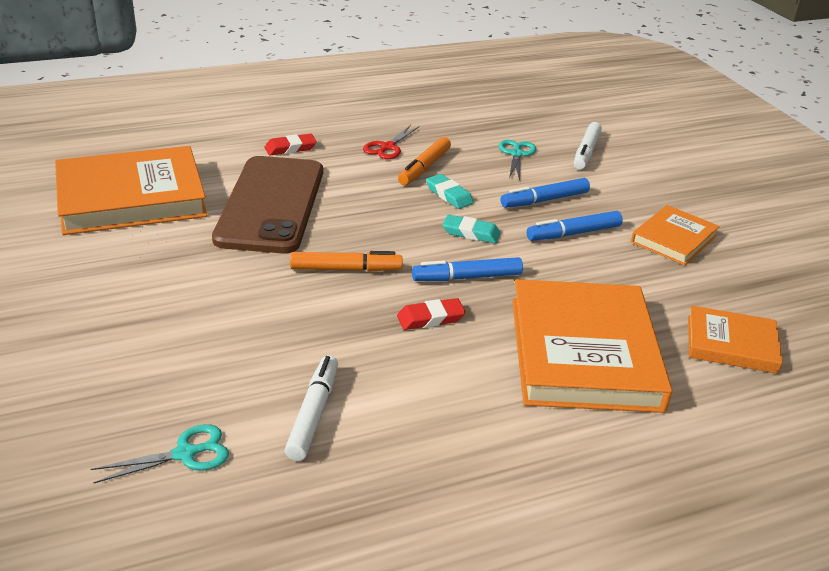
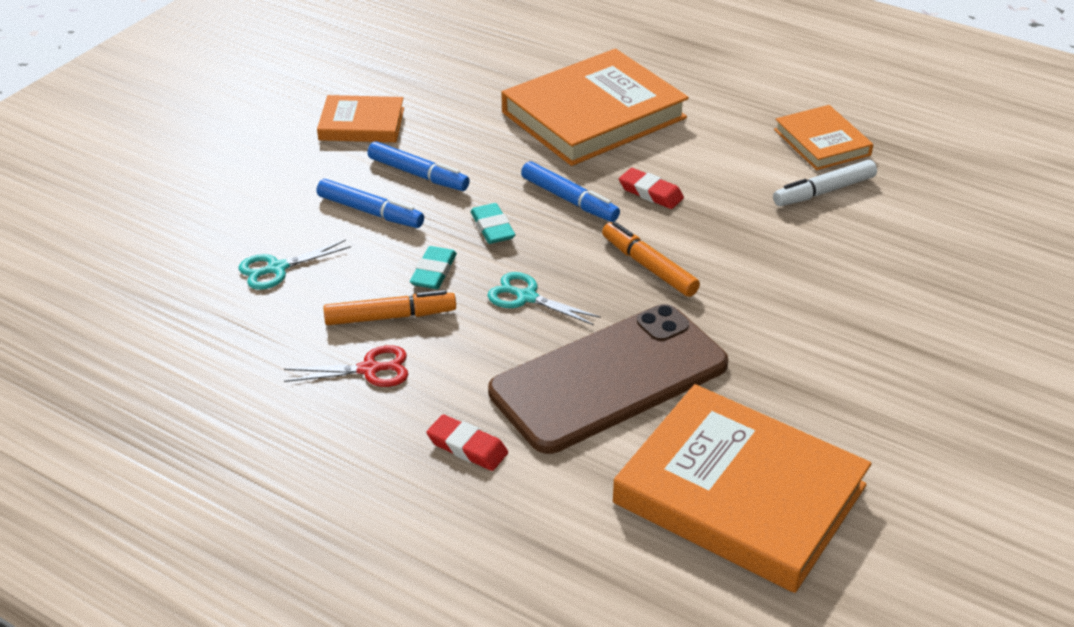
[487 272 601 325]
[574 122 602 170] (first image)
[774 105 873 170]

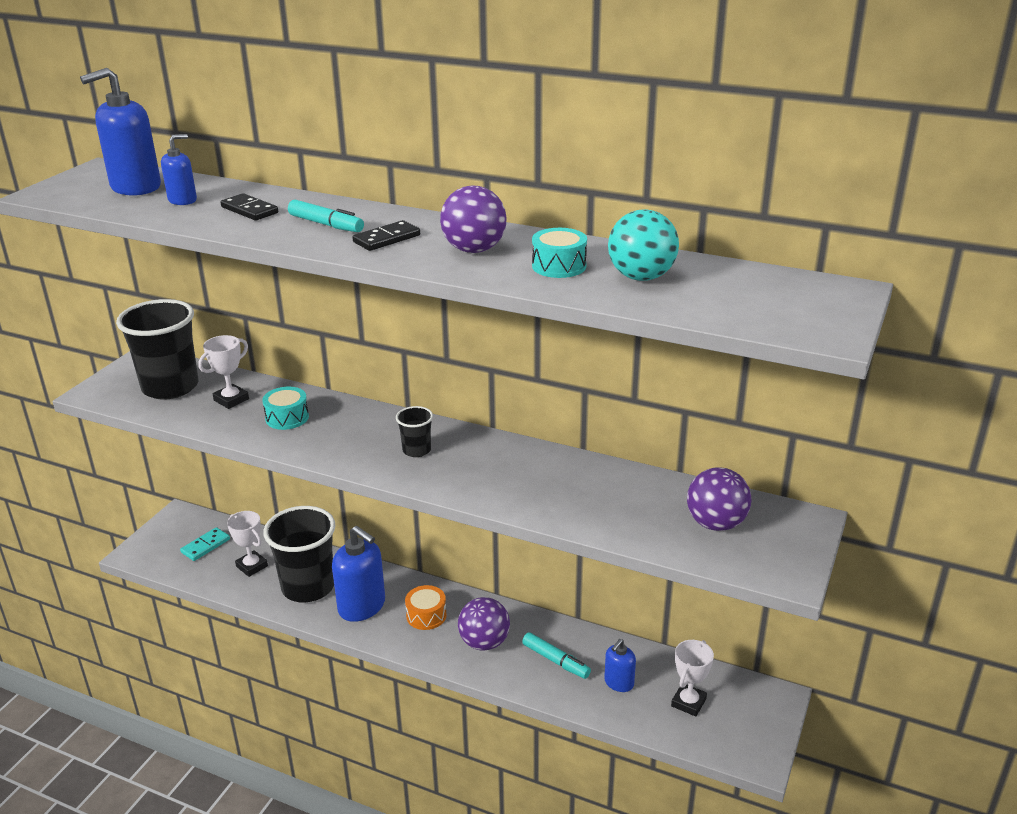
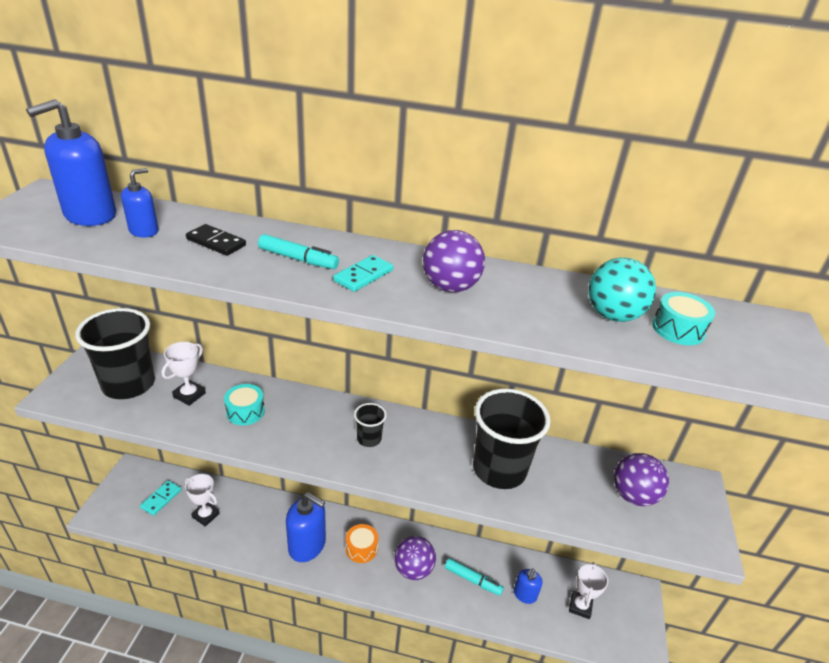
[473 388 550 489]
[333 255 393 292]
[652 292 715 345]

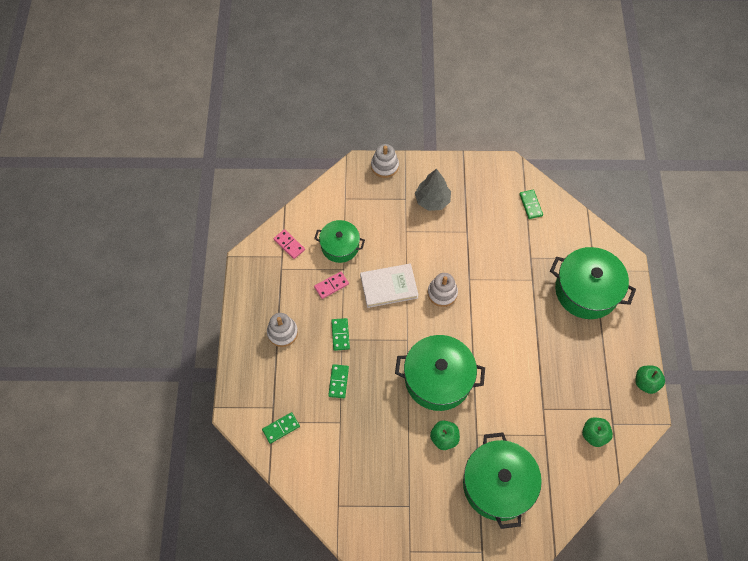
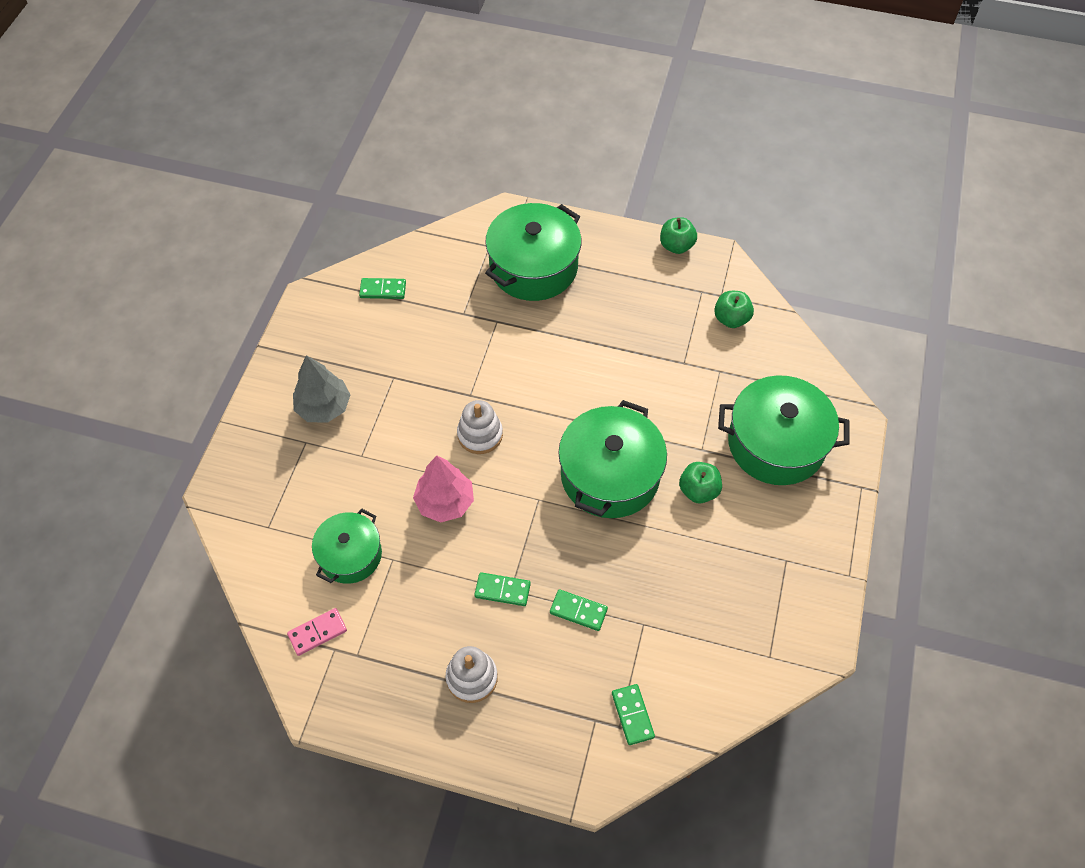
[314 271 349 299] (first image)
[413 456 474 523]
[371 144 399 178] (first image)

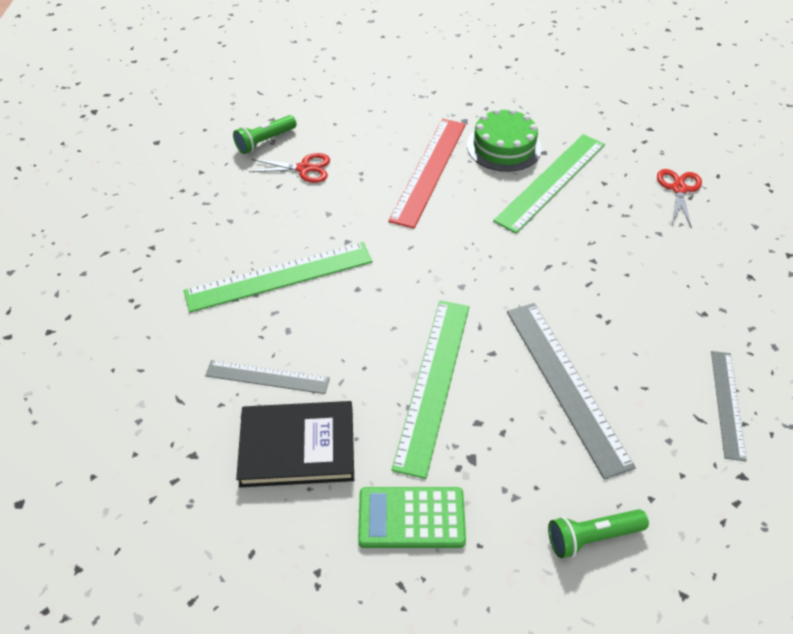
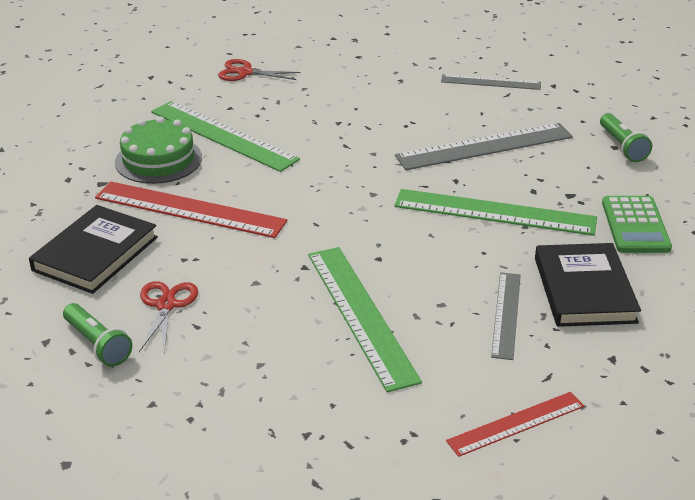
[29 205 158 294]
[446 392 584 457]

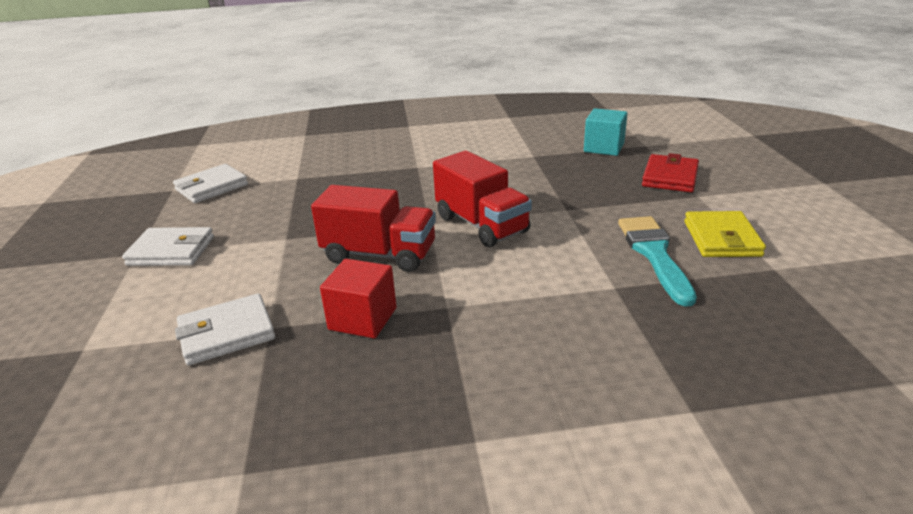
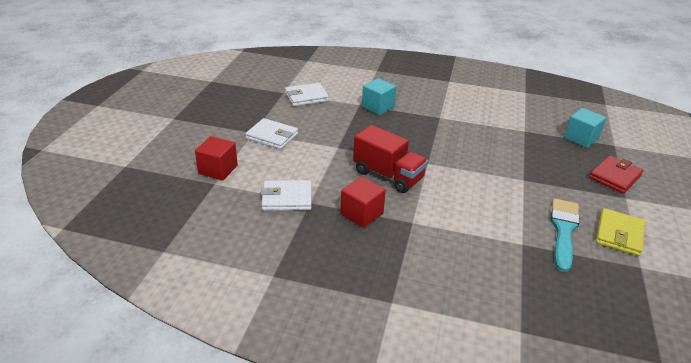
[433 151 532 247] (first image)
[195 136 238 181]
[362 78 397 115]

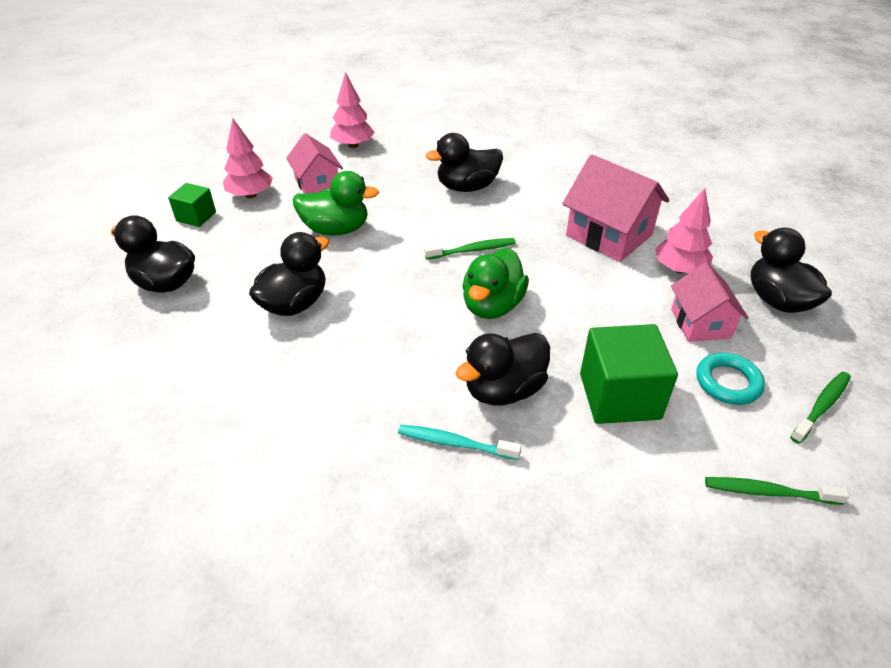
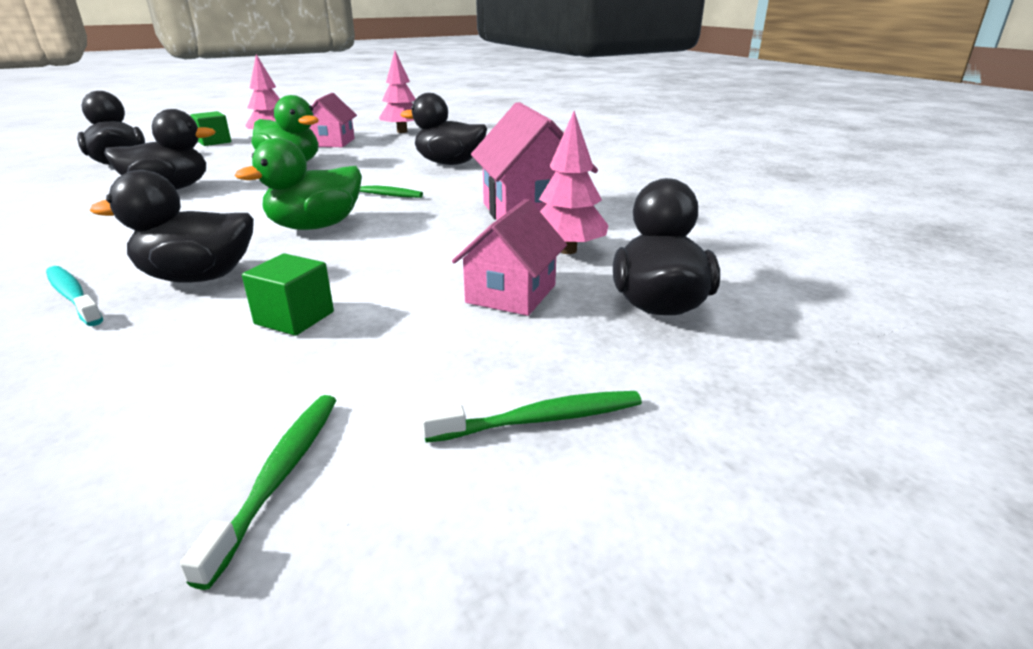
[242 253 334 336]
[697 353 765 405] (first image)
[180 395 337 590]

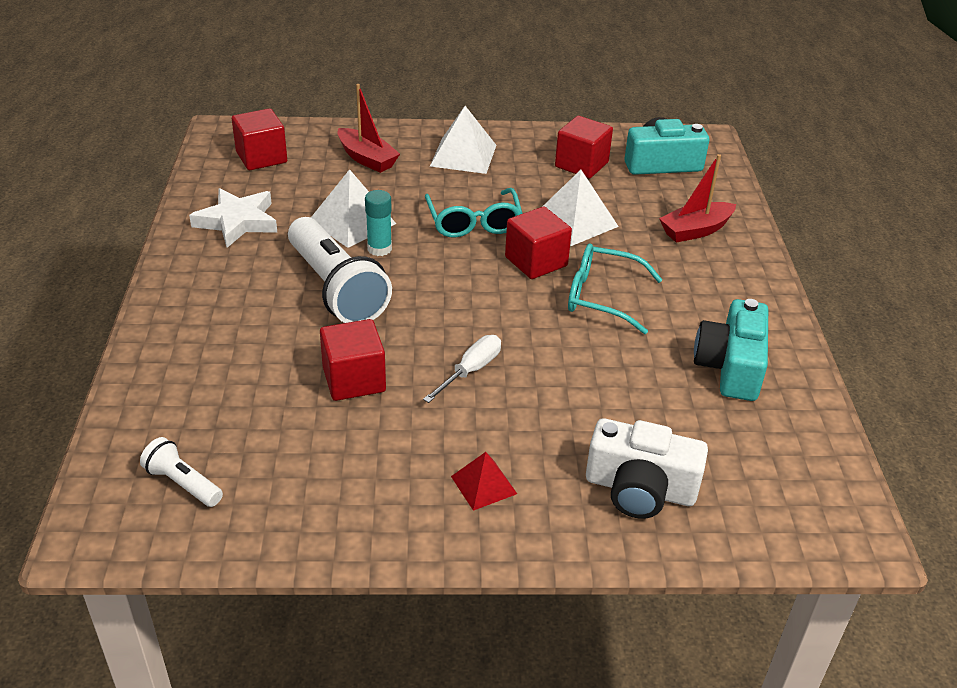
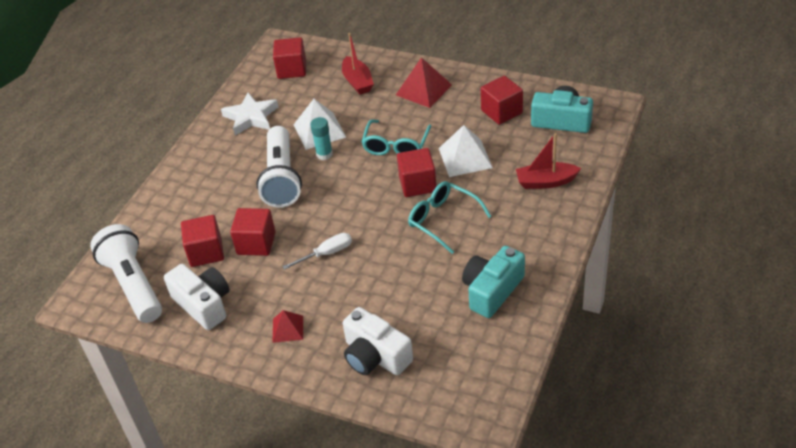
[90 224 162 323]
[396 57 452 108]
[164 264 229 330]
[181 215 224 267]

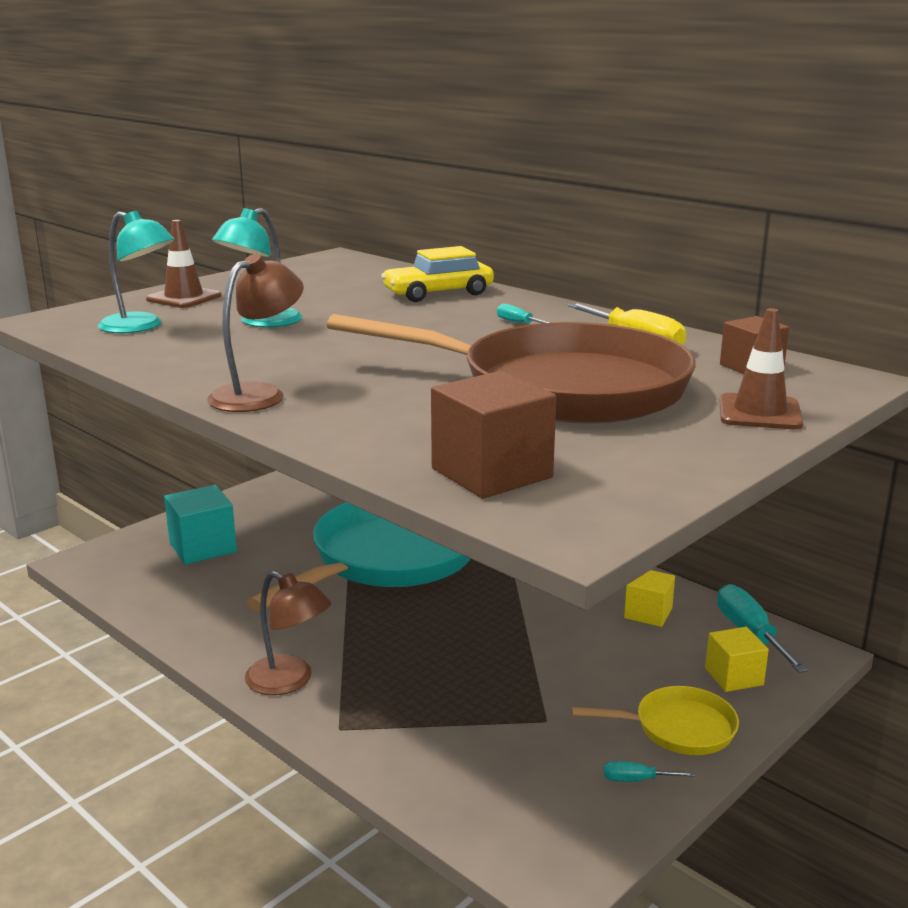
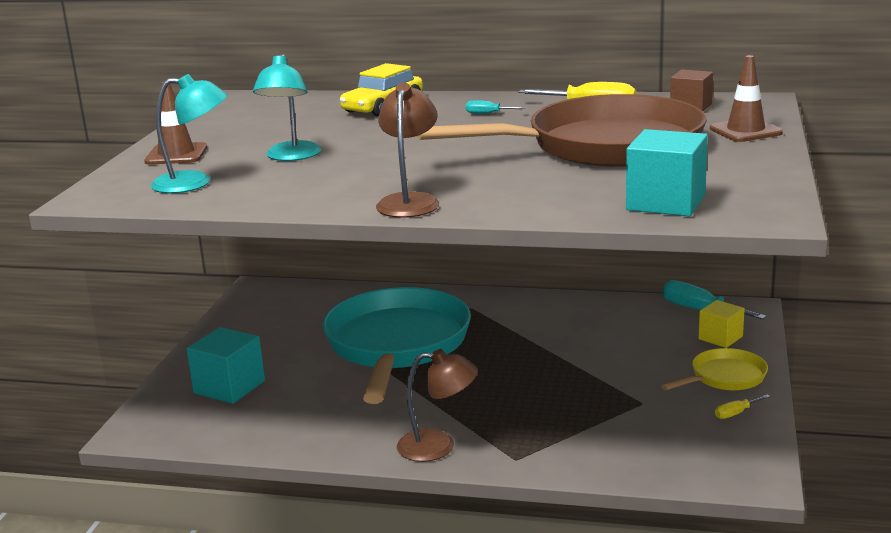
[626 129 708 216]
[715 395 770 419]
[624 570 675 627] (first image)

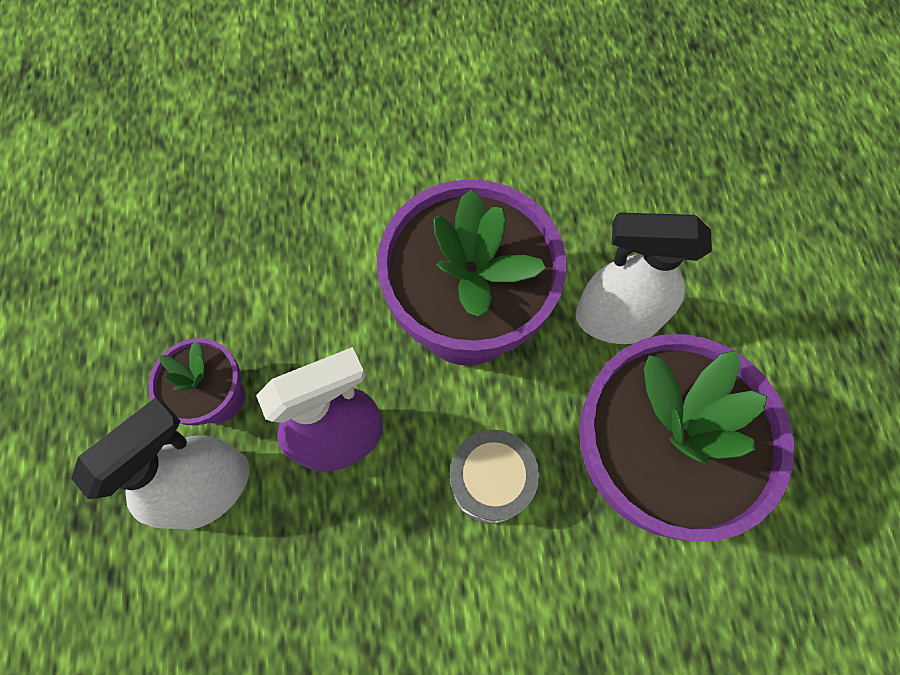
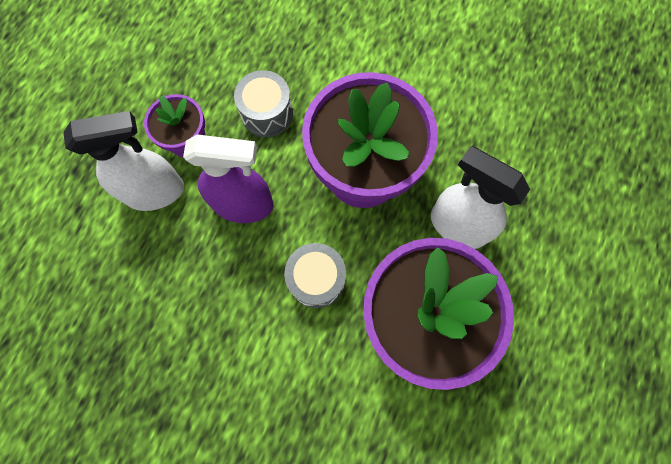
[234 70 293 137]

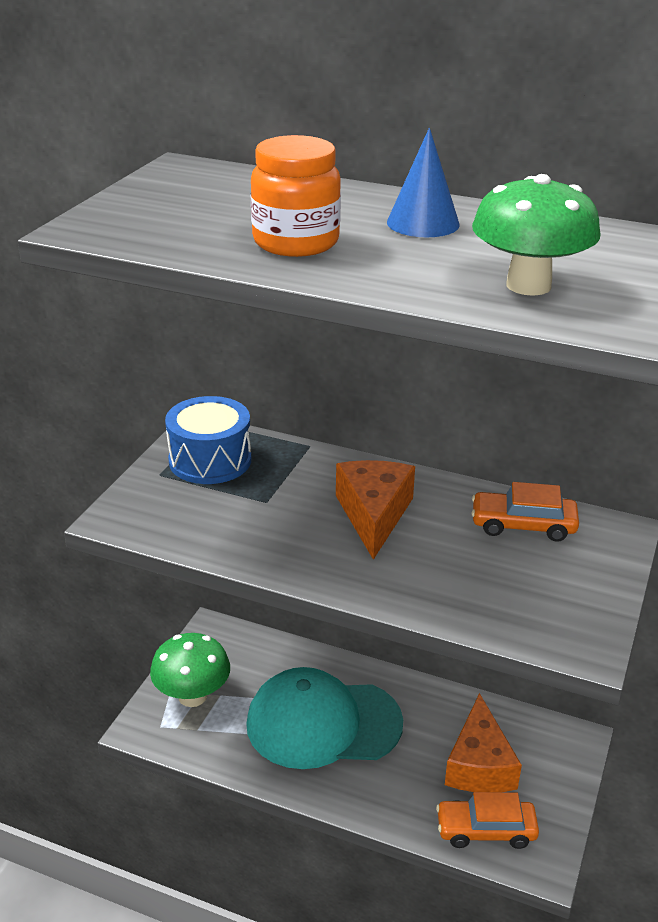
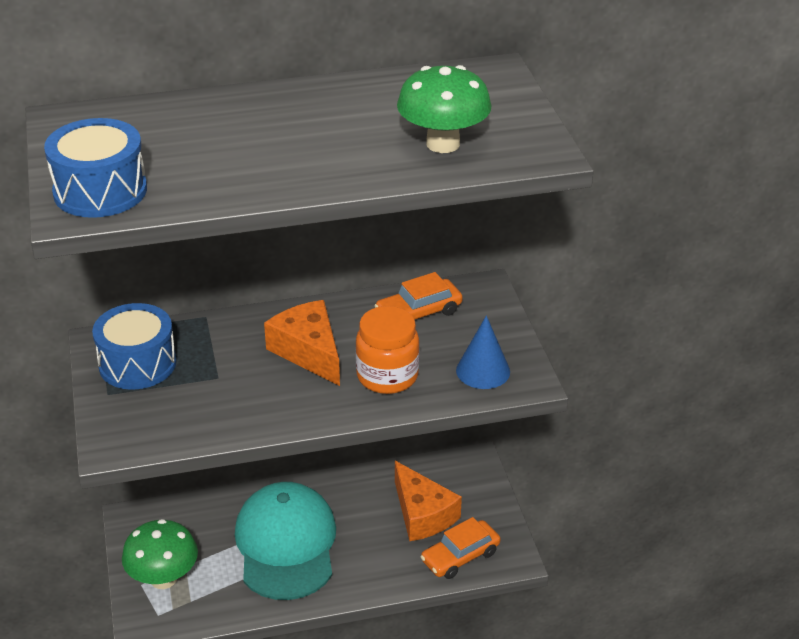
[235 482 336 600]
[355 306 420 394]
[456 315 510 389]
[44 118 147 218]

